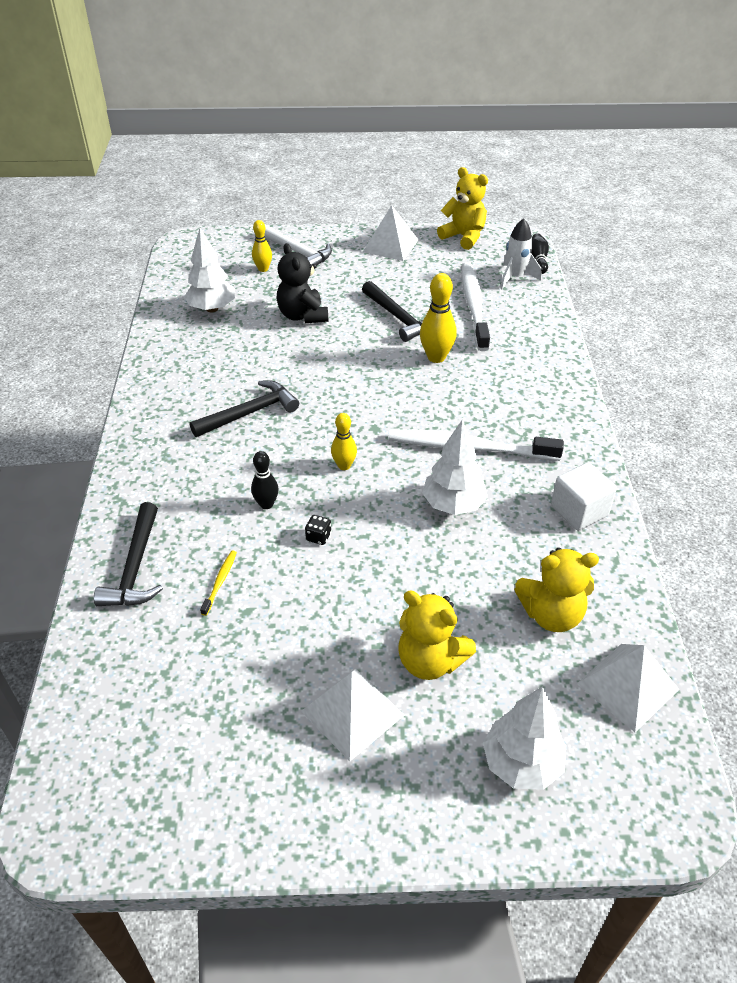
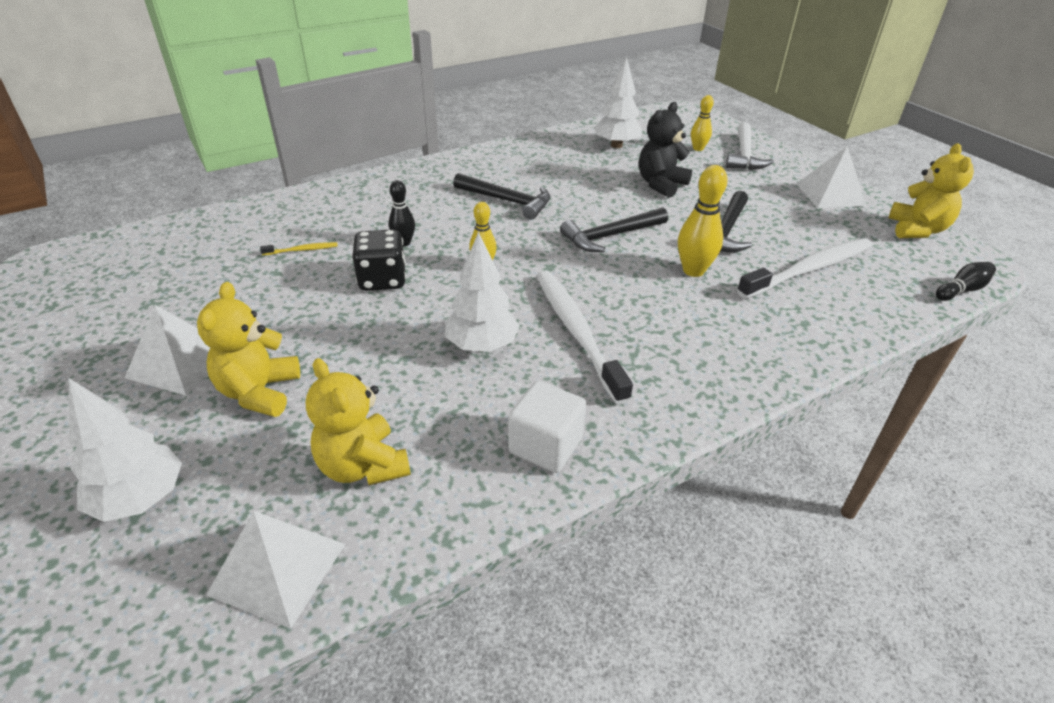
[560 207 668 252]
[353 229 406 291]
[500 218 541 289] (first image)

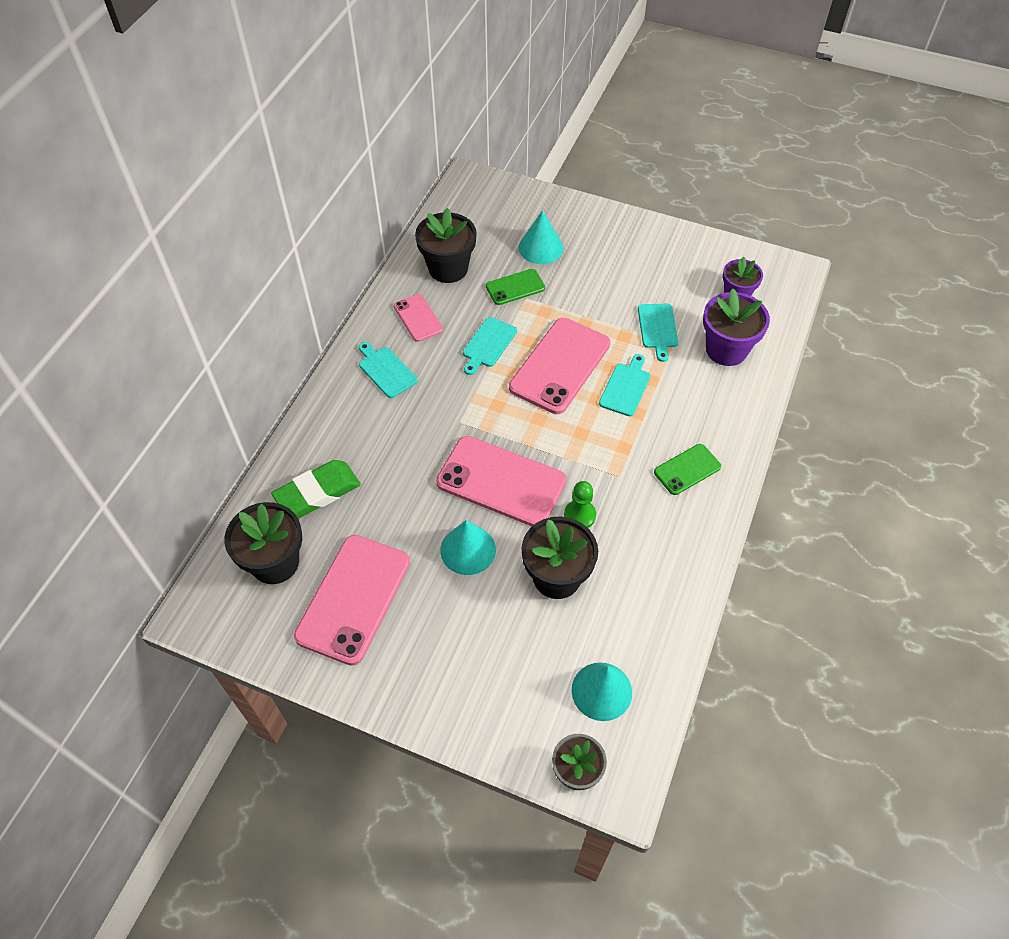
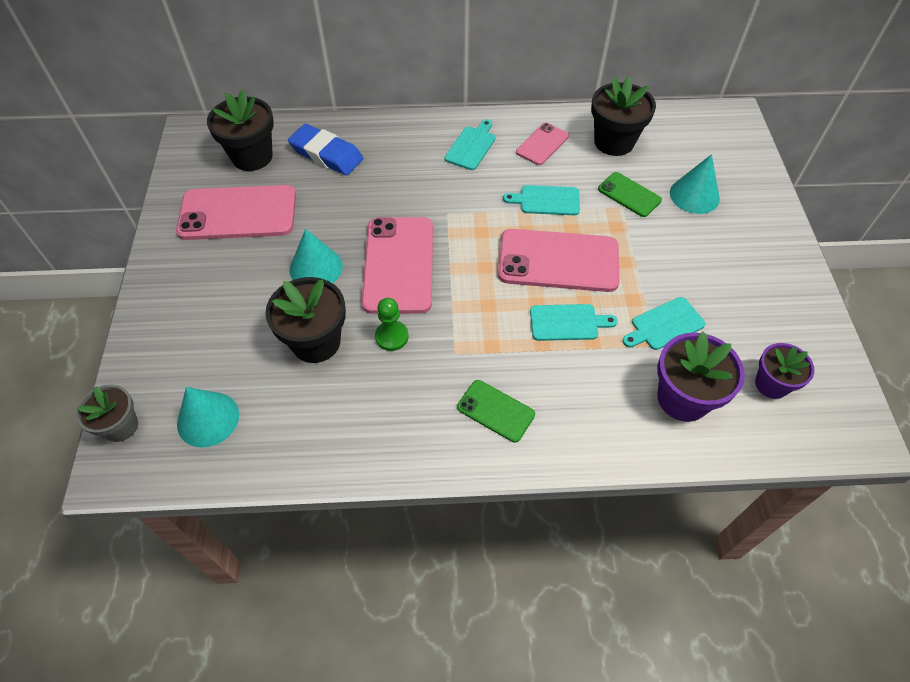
[288 124 364 176]

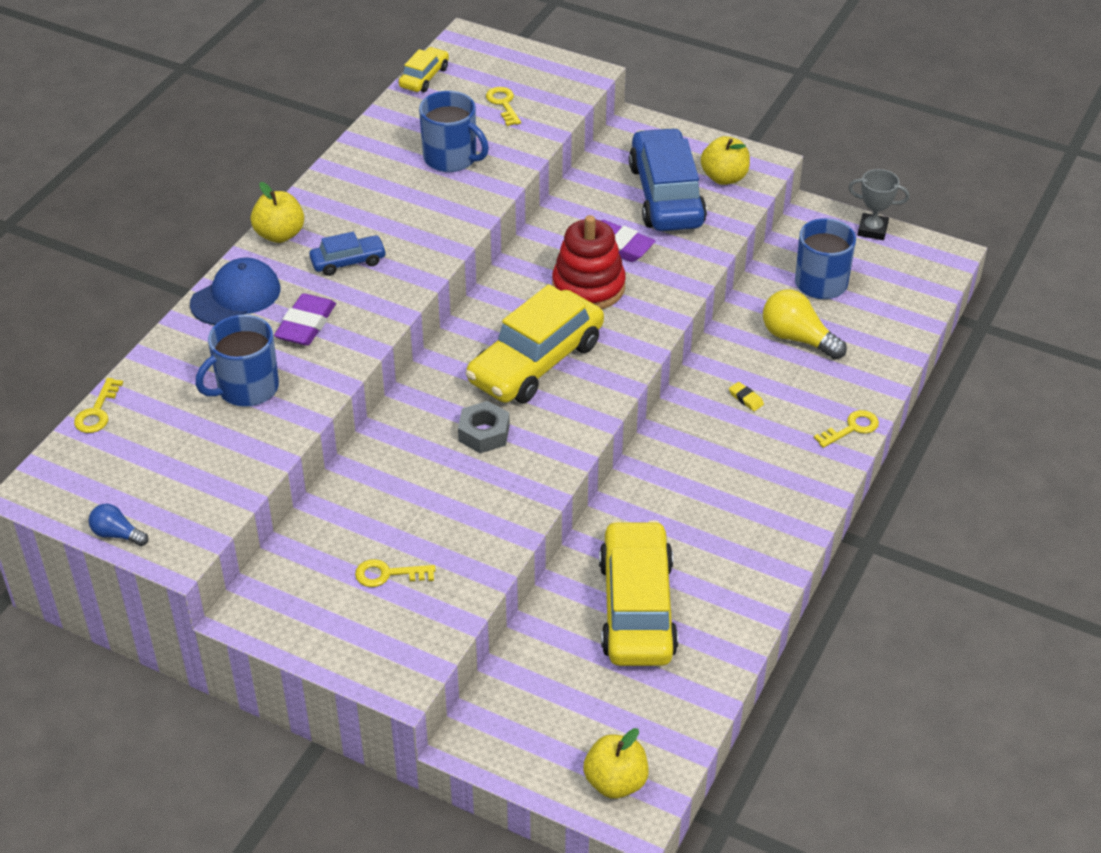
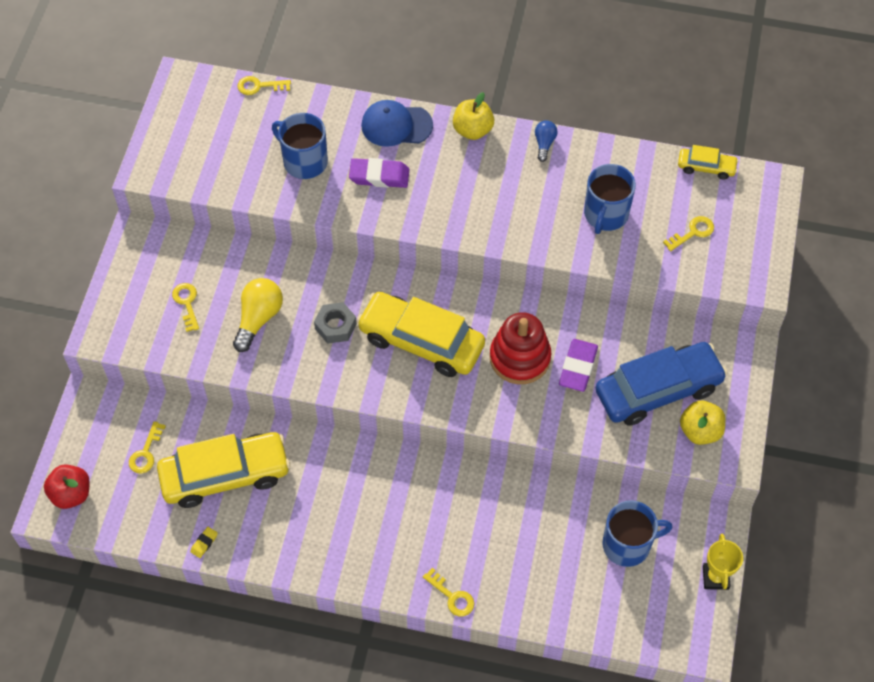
[535 120 558 162]
[361 100 433 147]
[309 232 387 276] (first image)
[44 464 90 509]
[190 527 218 558]
[233 278 283 352]
[703 533 743 590]
[129 421 166 473]

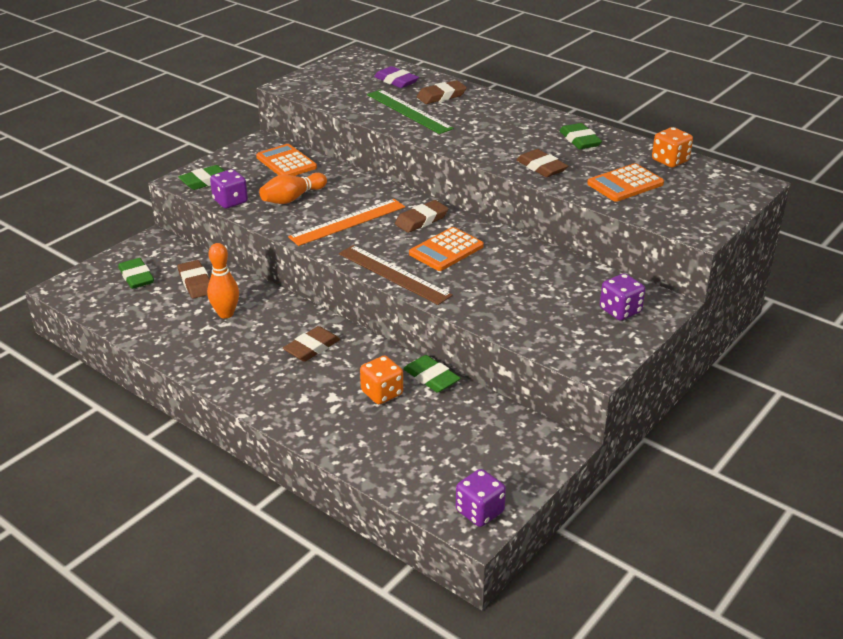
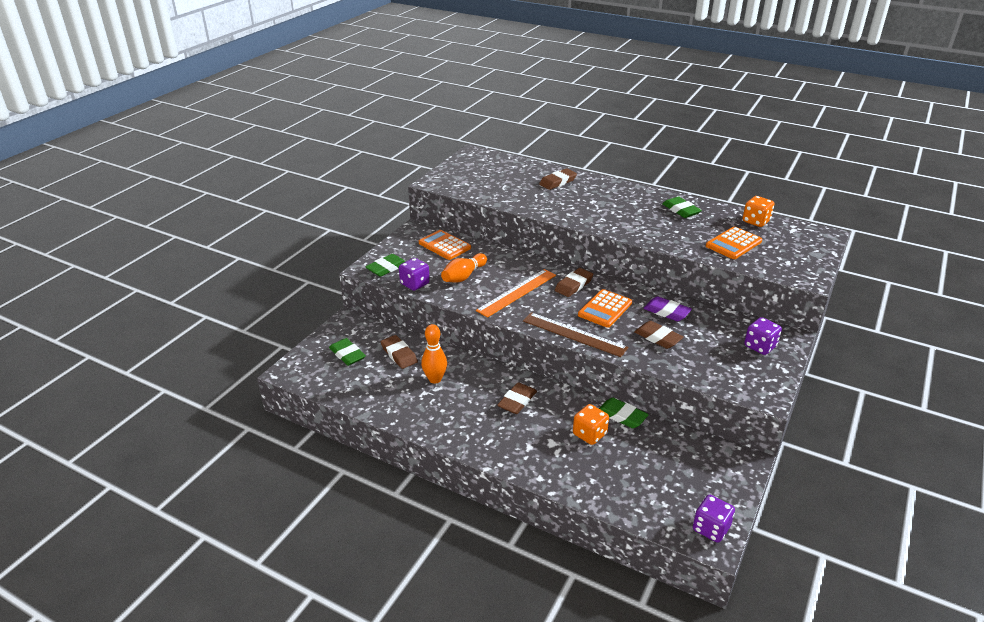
[367 90 454 134] (first image)
[643 296 692 321]
[634 321 684 349]

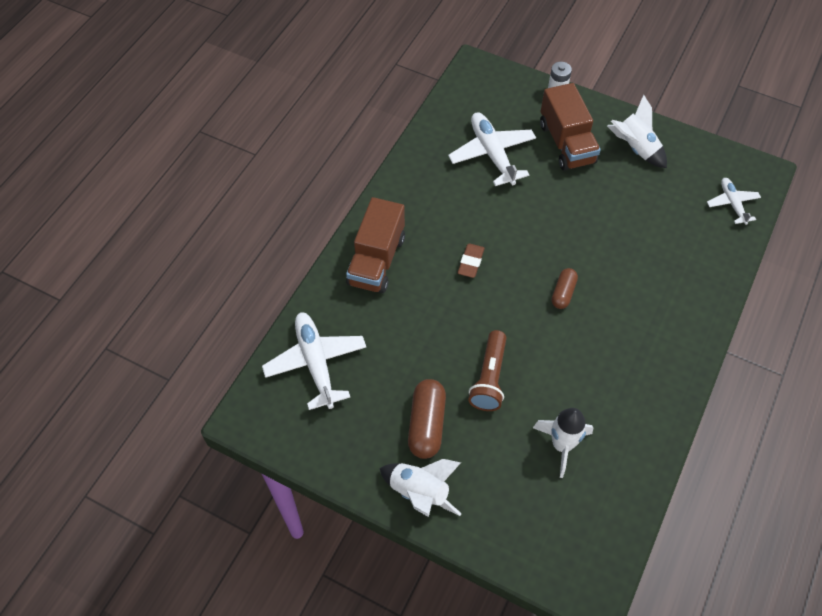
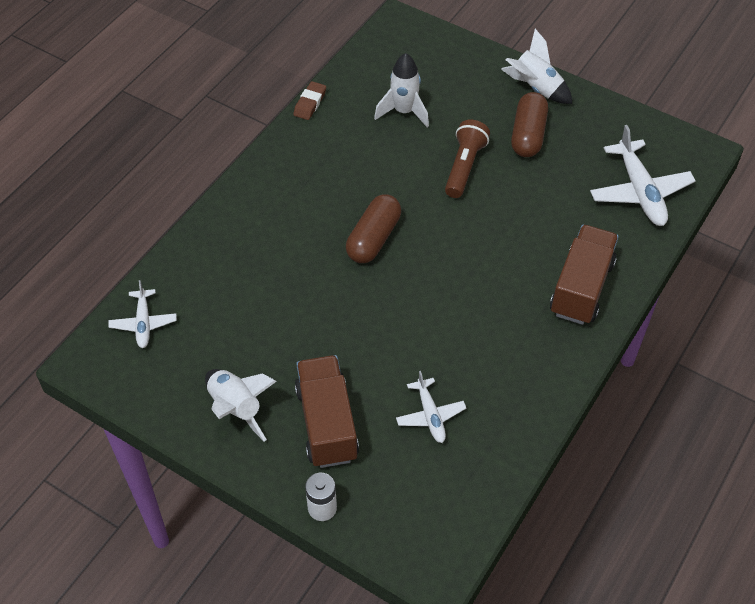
[396 371 466 443]
[293 81 326 120]
[346 194 401 263]

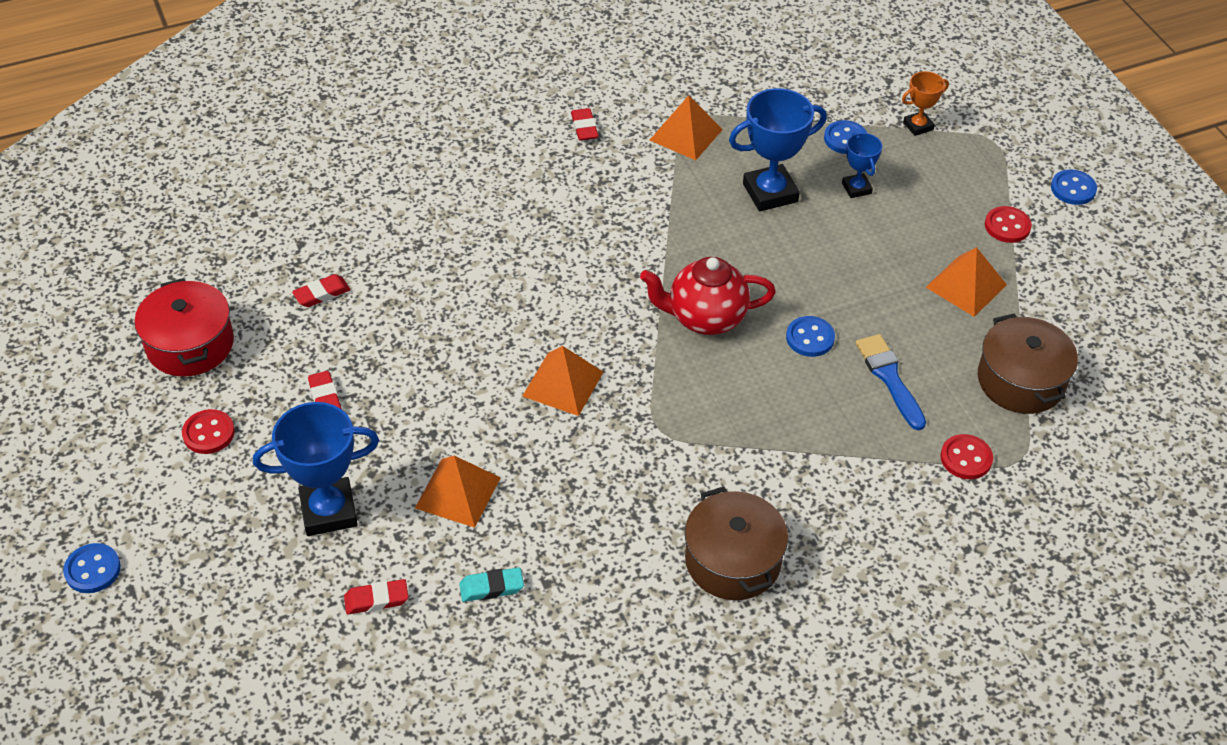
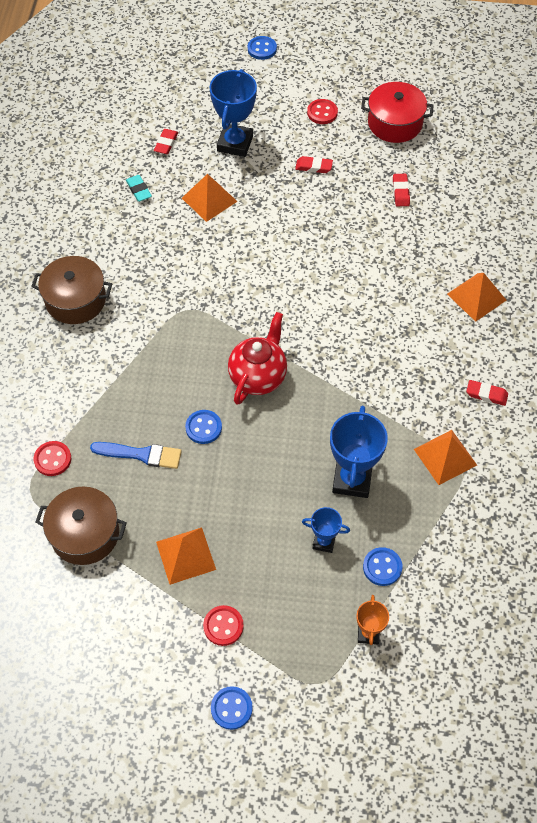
[126 175 152 202]
[447 273 506 322]

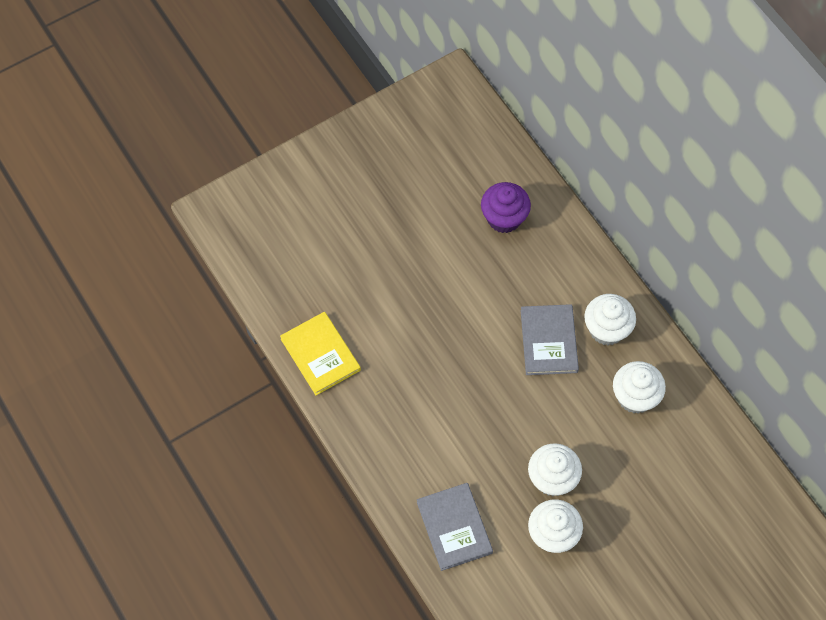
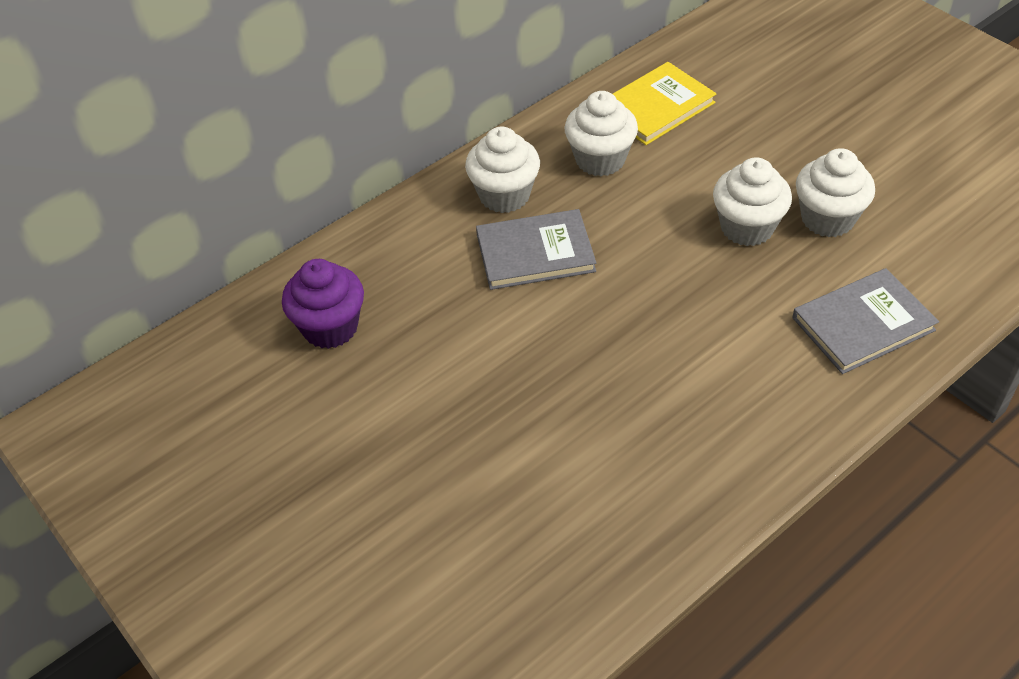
[613 62 716 145]

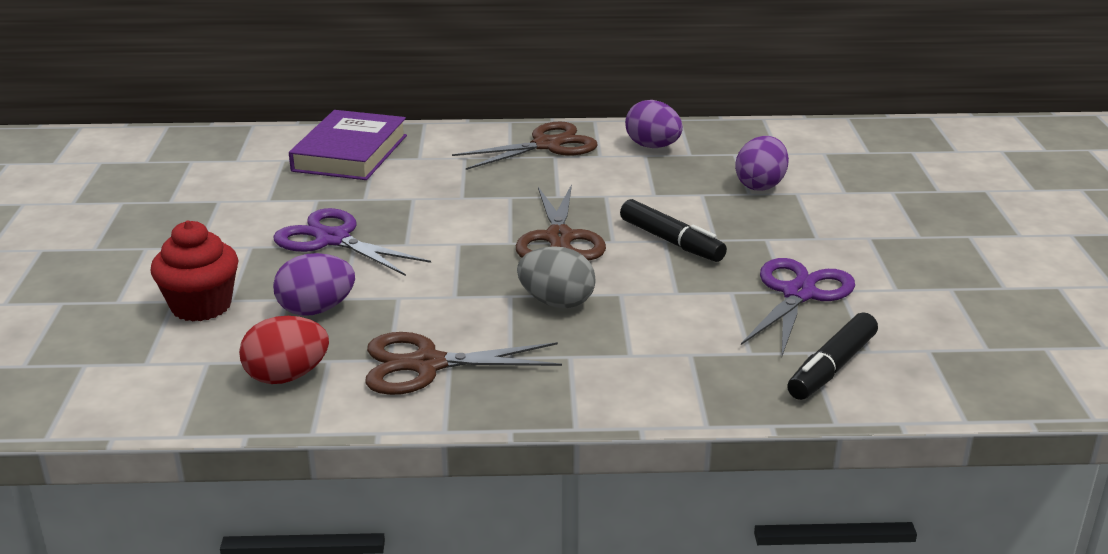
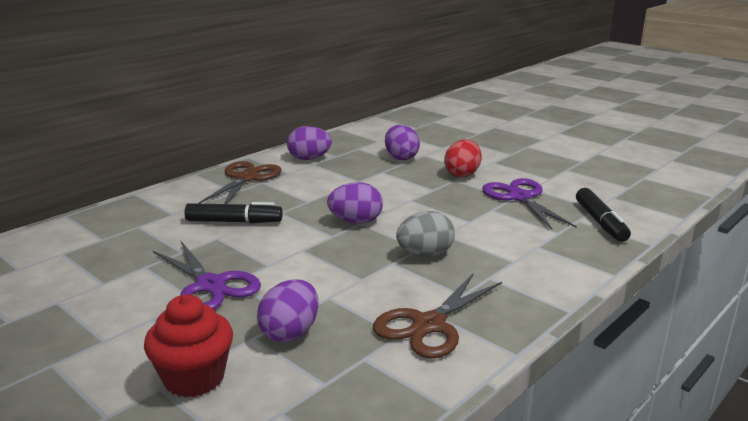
[444 140 482 177]
[153 241 261 310]
[289 110 407 180] (first image)
[327 182 383 224]
[184 202 283 223]

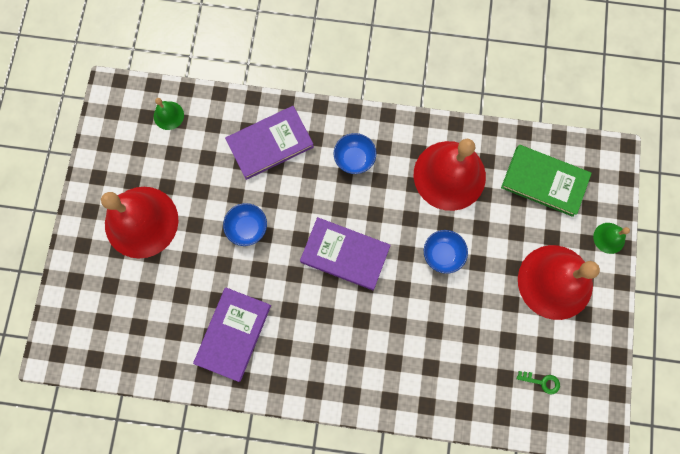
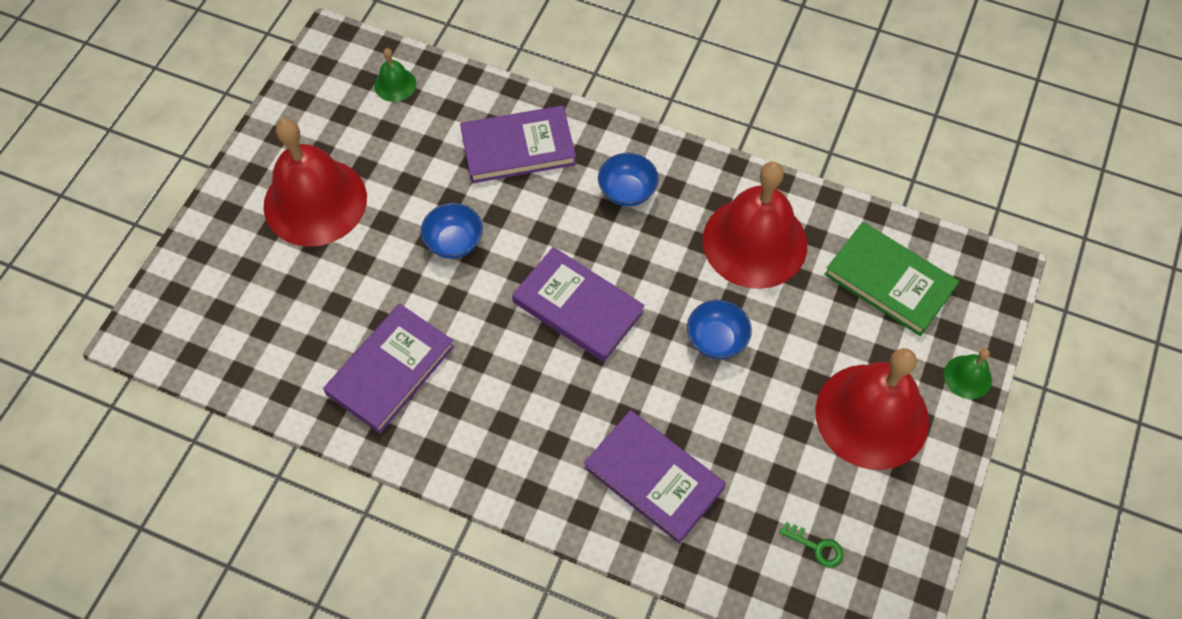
[584 410 726 544]

